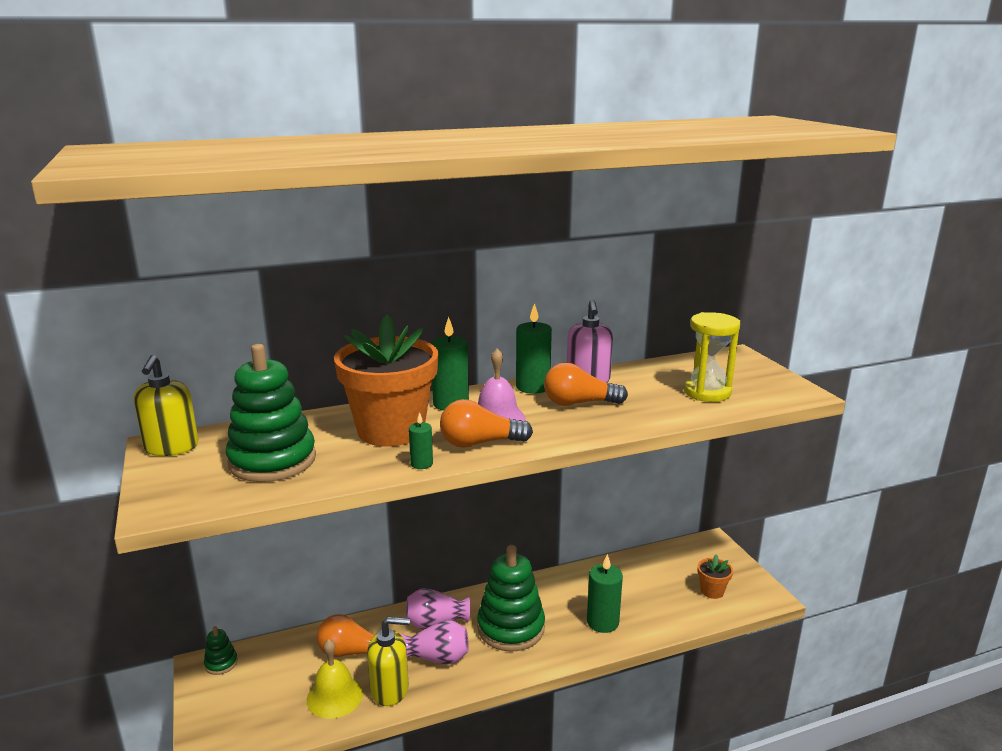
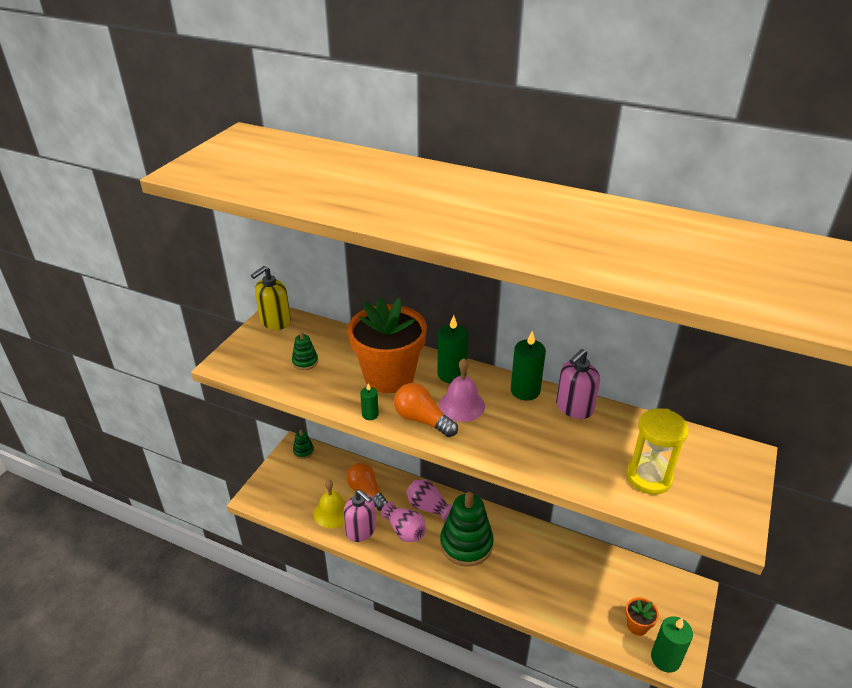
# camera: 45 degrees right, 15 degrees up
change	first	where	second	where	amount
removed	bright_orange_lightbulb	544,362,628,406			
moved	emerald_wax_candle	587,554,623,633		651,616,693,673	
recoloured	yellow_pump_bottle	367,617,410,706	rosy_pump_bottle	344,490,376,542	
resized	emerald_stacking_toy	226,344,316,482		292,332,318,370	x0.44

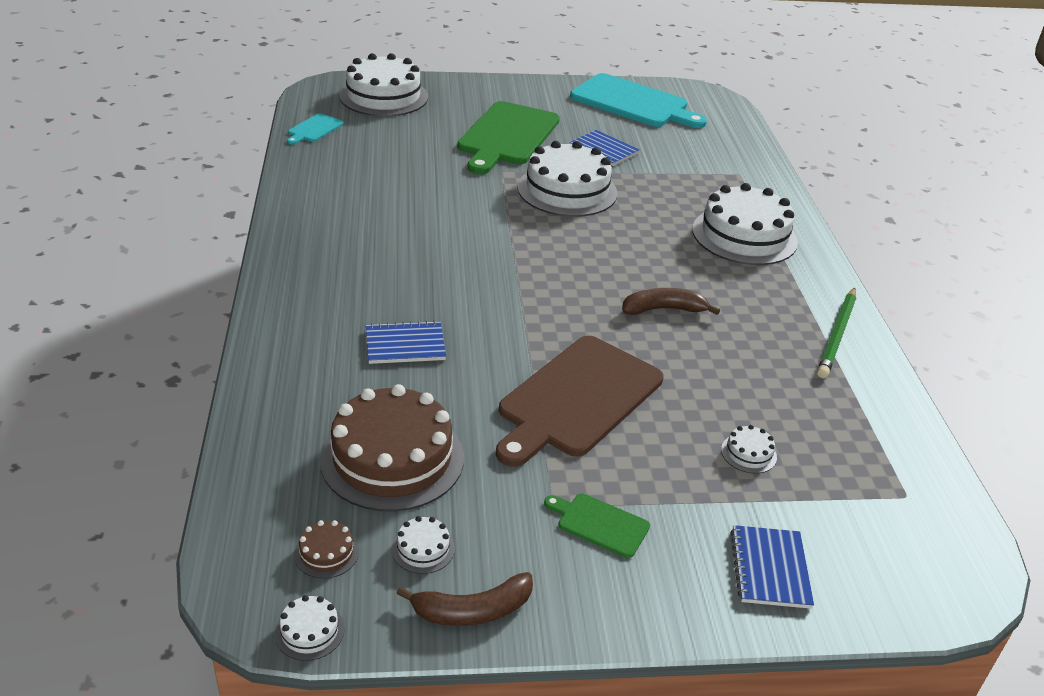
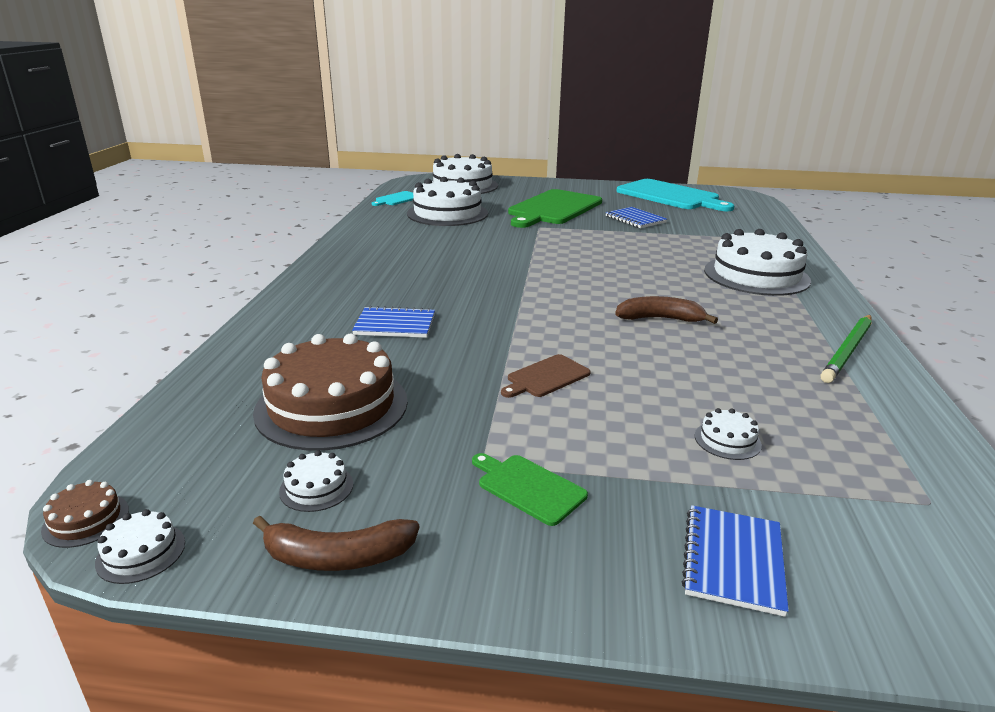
# camera: 15 degrees right, 10 degrees down
change	first	where	second	where	amount
moved	russet_gateau	294,520,359,579		41,480,129,548	
moved	pure_white_gateau	517,141,617,217		407,177,488,226	
resized	russet_bread_board	496,336,664,467		501,354,591,398	x0.45

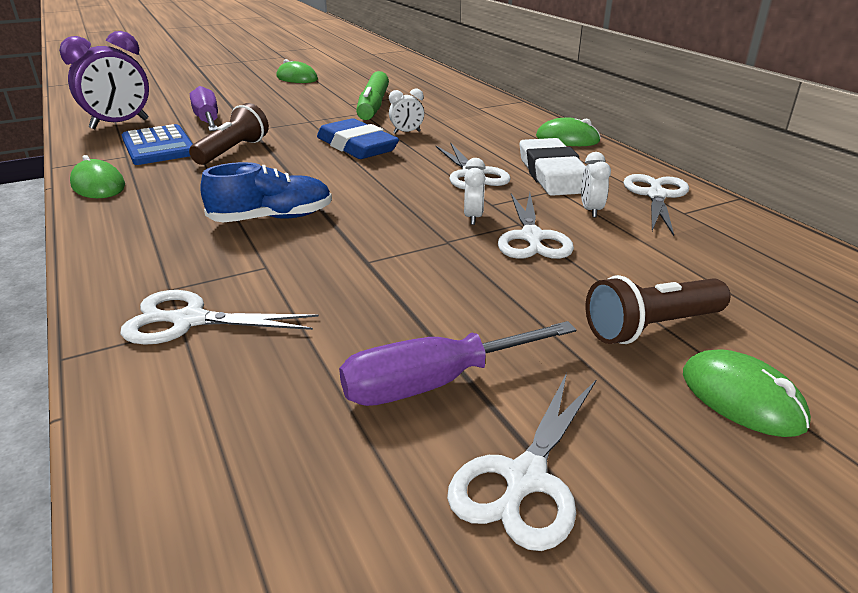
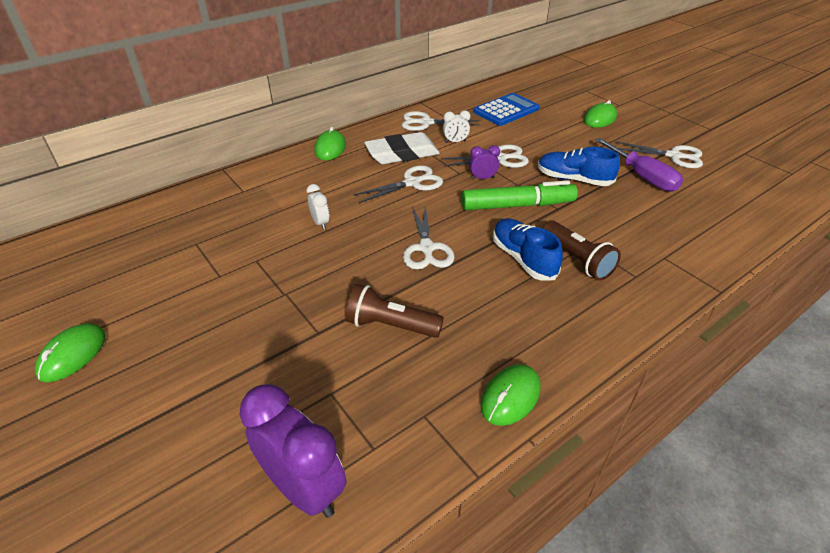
# camera: 100 degrees left, 10 degrees up
change	first	where	second	where	amount
removed	royal_purple_hand_screwdriver	190,86,218,131			
removed	blue_pencil_eraser	317,118,399,159			
added			blue_lace-up_shoe	538,147,620,186	
moved	pure_white_scissors	120,290,319,345		403,204,455,270	
moved	blue_pocket_calculator	122,124,193,165		474,93,539,126	
moved	emerald_marker_pen	356,71,389,120		462,181,578,210	
moved	russet_torch	586,275,730,344		543,221,621,281	
recoloured	pure_white_clock	464,158,485,225	royal_purple_clock	469,145,500,179	

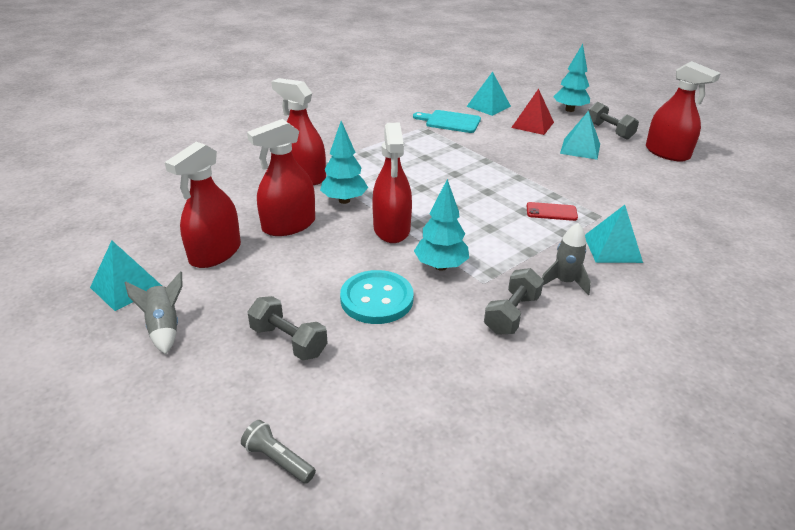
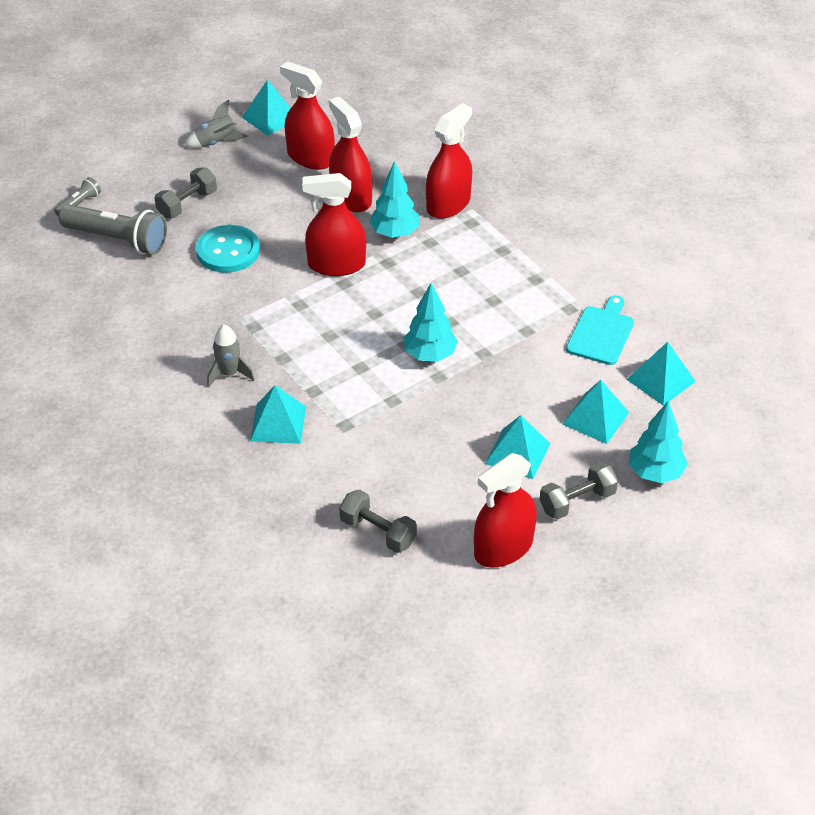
# camera: 95 degrees right, 10 degrees up
change	first	where	second	where	amount
removed	scarlet_smartphone	527,202,578,221			
added			gray_torch	59,204,167,255	
moved	teal_tree	414,179,469,271		404,283,458,362	
moved	gray_free_weight	484,268,544,335		339,489,417,553	
recoloured	scarlet_pyramid_shape	511,89,554,135	teal_pyramid_shape	562,380,630,444	

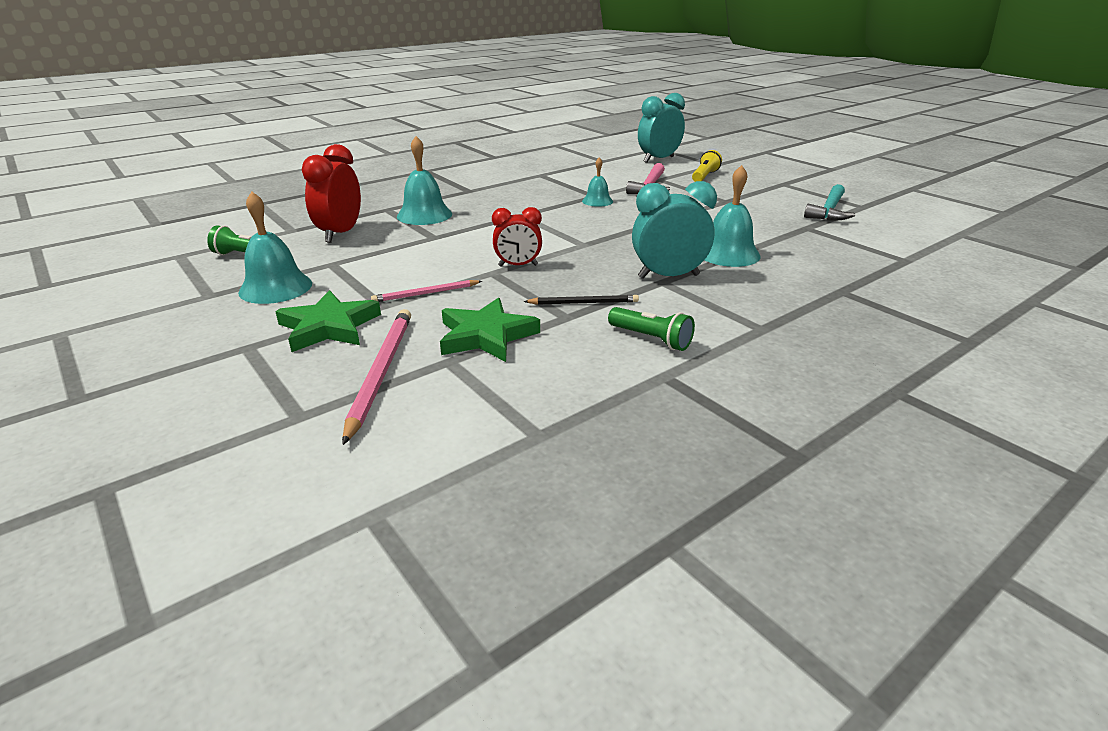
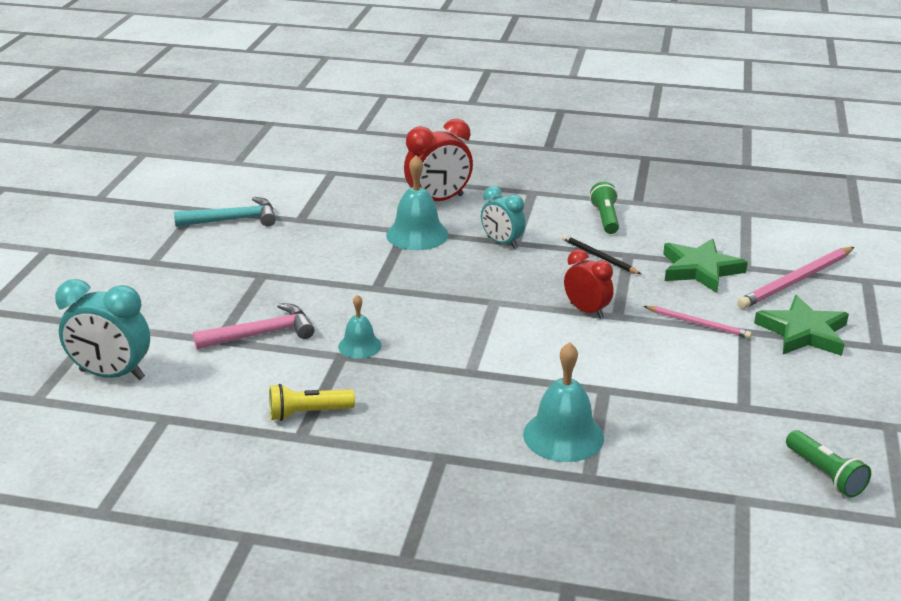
# camera: 130 degrees left, 0 degrees up
change	first	where	second	where	amount
removed	teal_school_bell	238,192,312,304			
moved	scarlet_clock	302,144,361,243		404,119,473,201	
moved	yellow_torch	692,150,722,182		269,384,355,421	
resized	teal_clock	632,181,717,279		481,186,526,249	x0.65

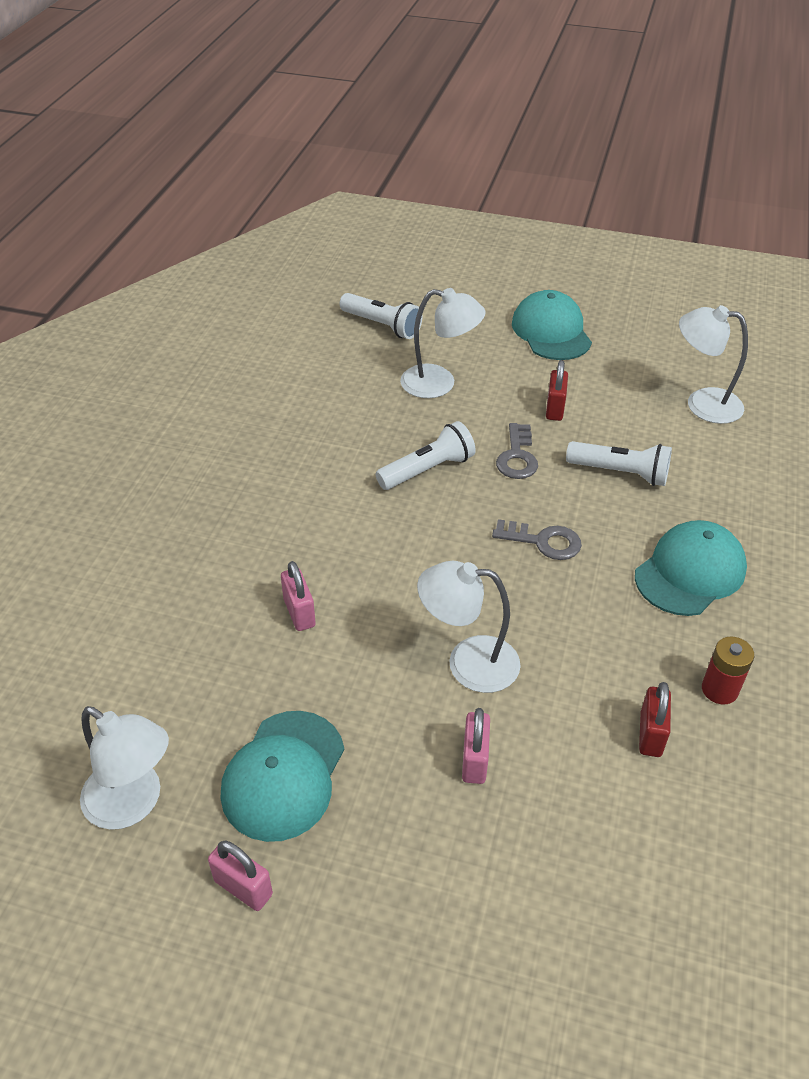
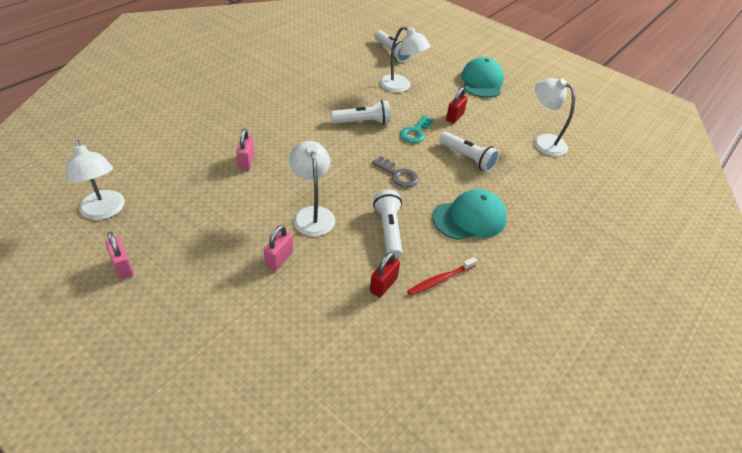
# camera: 20 degrees right, 0 degrees up
change	first	where	second	where	amount
removed	teal_peaked_cap	221,711,344,842			
added			pure_white_torch	373,190,402,258	
replaced	scarlet_AA_battery	702,637,754,704	scarlet_dental_brush	407,257,477,296	
recoloured	gray_door_key	496,423,538,479	teal_door_key	400,115,434,143	
turned	pure_white_reading_lamp	417,561,521,693		289,141,335,236	45 degrees clockwise

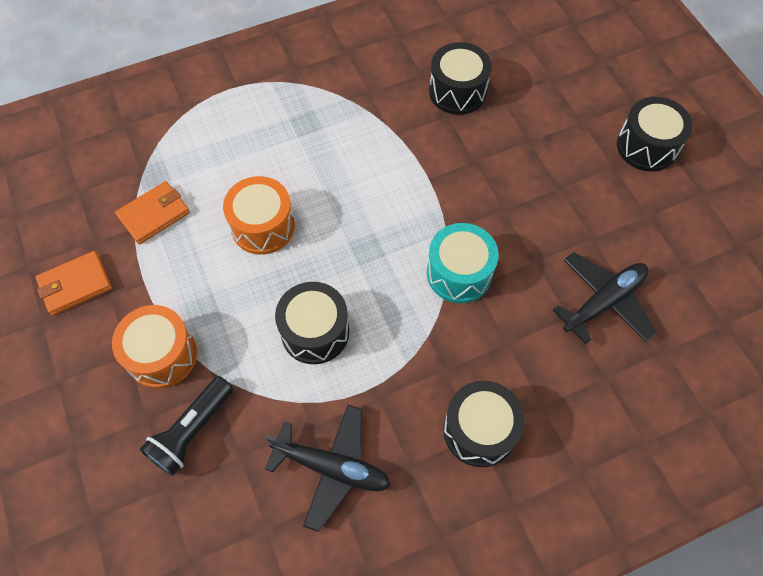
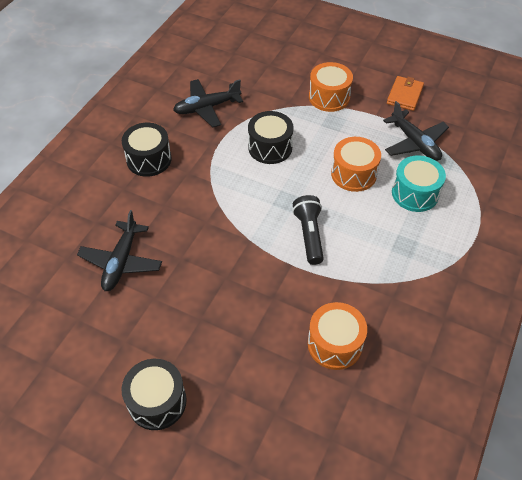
# camera: 140 degrees right, 10 degrees down
change	first	where	second	where	amount
moved	jet-black_torch	140,376,233,476		292,195,324,265	
moved	teal_snare_drum	427,223,499,303		392,156,446,212	
replaced	bright_orange_wallet	115,181,190,245	jet-black_plane	383,101,449,161	
recoloured	jet-black_snare_drum	429,42,492,115	bright_orange_snare_drum	308,302,367,370	

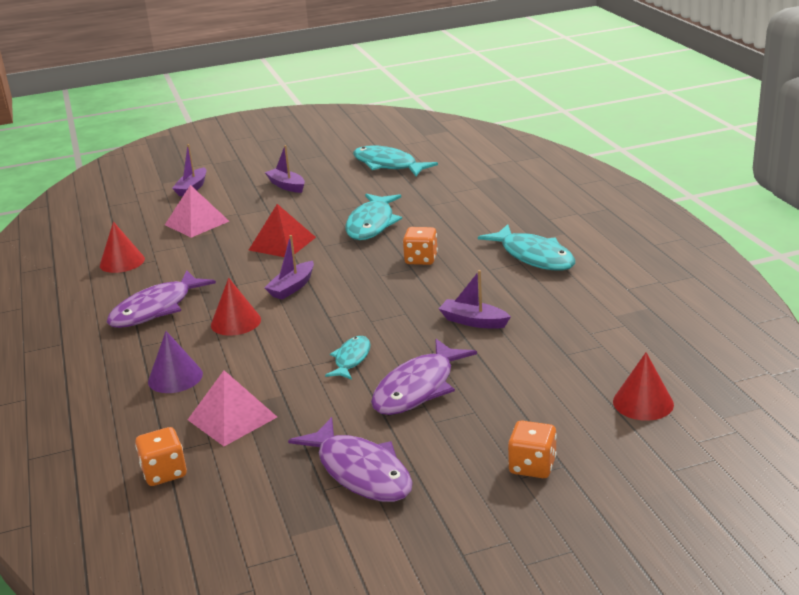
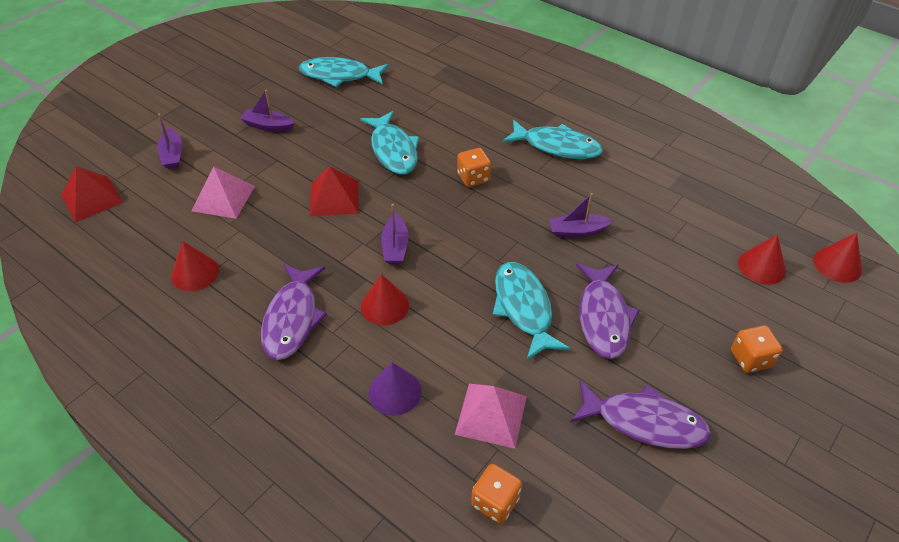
# camera: 35 degrees left, 20 degrees up
change	first	where	second	where	amount
added			scarlet_pyramid_shape	61,167,123,222	
added			scarlet_solid_cone	813,233,862,283	
resized	teal_fish_figure	325,336,370,380		493,262,570,360	x1.77

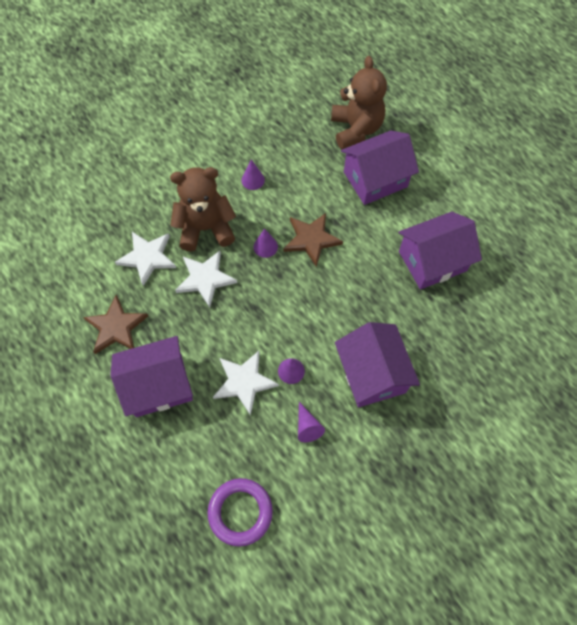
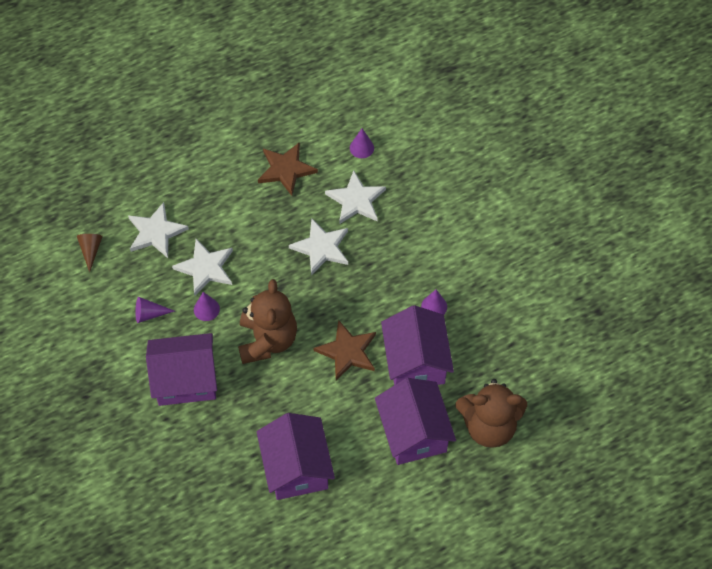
# camera: 100 degrees right, 5 degrees down
change	first	where	second	where	amount
added			pure_white_five-pointed_star	128,202,189,258	
moved	royal_purple_toy_house	110,336,193,417		381,305,454,385	
moved	russet_stuffed_bear	170,167,236,251		238,279,297,364	
moved	royal_purple_solid_cone	253,228,278,258		350,128,374,158	
replaced	royal_purple_torus	208,478,273,547	russet_solid_cone	77,234,103,273	

